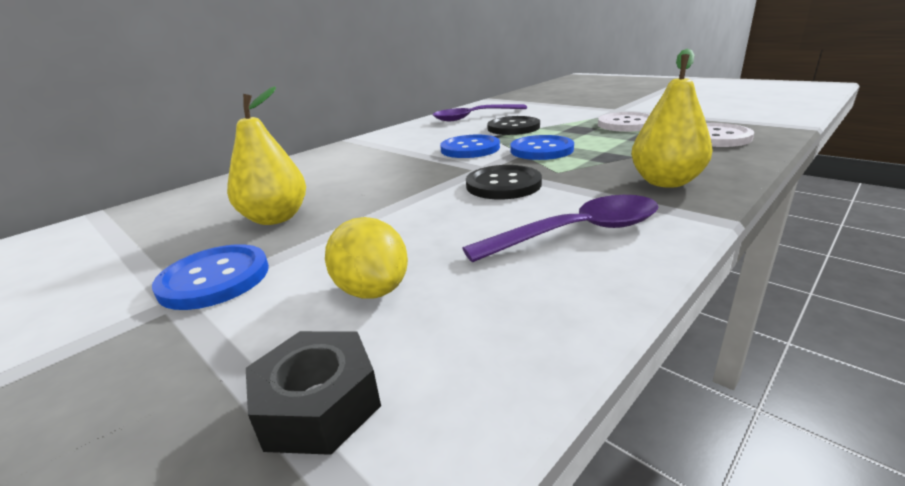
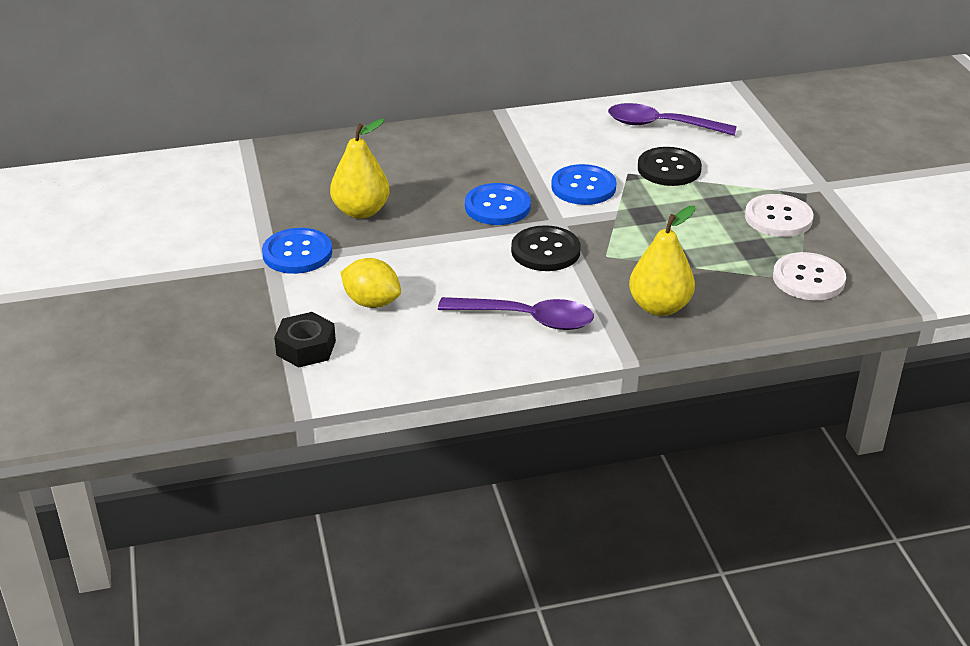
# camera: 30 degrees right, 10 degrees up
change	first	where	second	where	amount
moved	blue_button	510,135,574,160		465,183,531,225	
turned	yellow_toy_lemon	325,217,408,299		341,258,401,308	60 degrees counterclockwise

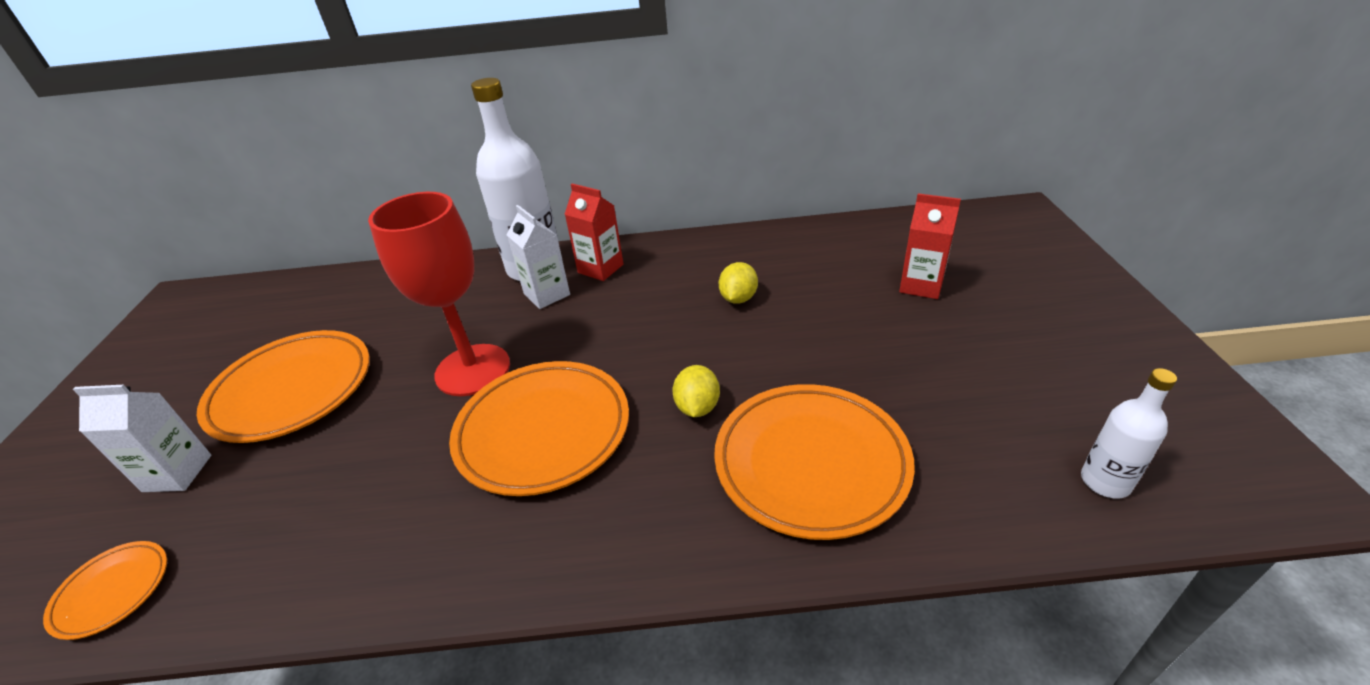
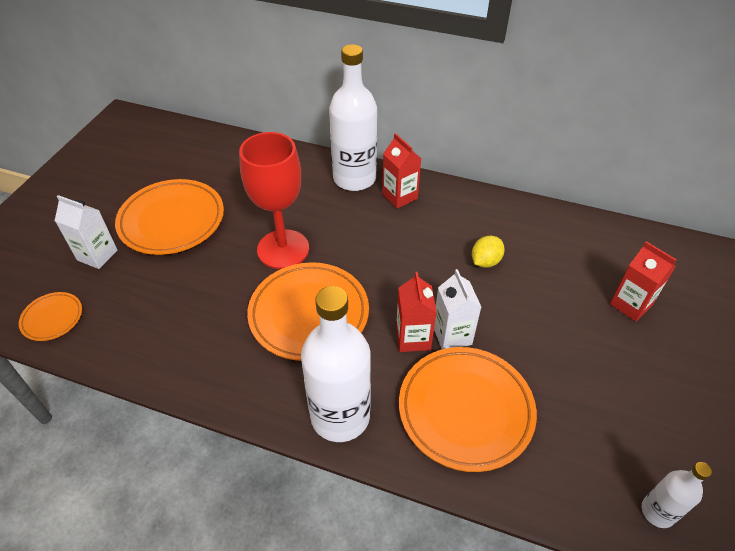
# camera: 20 degrees right, 10 degrees up
change	first	where	second	where	amount
added			pure_white_bottle	301,286,371,442	
moved	pure_white_juice_carton	506,205,570,309		434,269,481,349	
replaced	yellow_toy_lemon	672,365,720,417	scarlet_juice_carton	396,272,437,352	

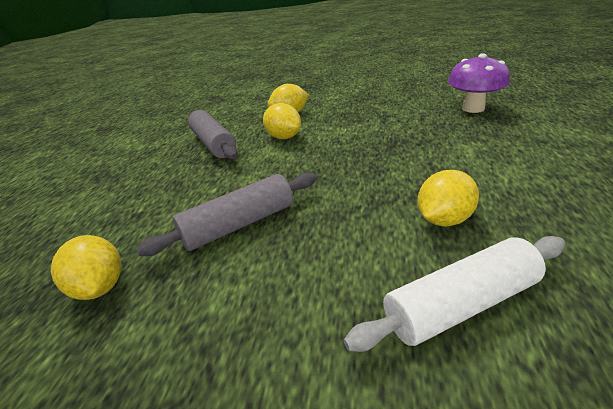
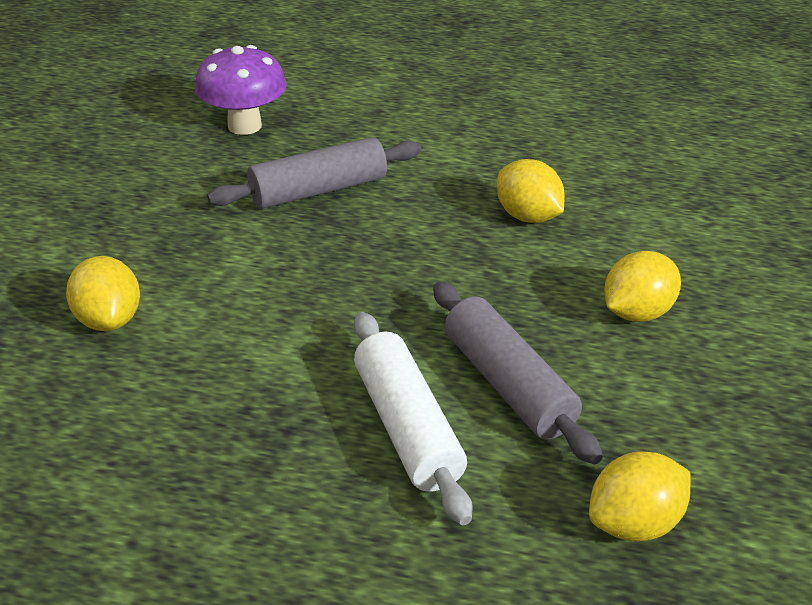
# camera: 90 degrees left, 5 degrees up
change	first	where	second	where	amount
moved	gray_rolling_pin	188,110,238,160		207,137,421,209	
moved	yellow_toy_lemon	263,103,301,139		604,251,681,322	
moved	pure_white_rolling_pin	344,236,565,352		354,312,472,525	

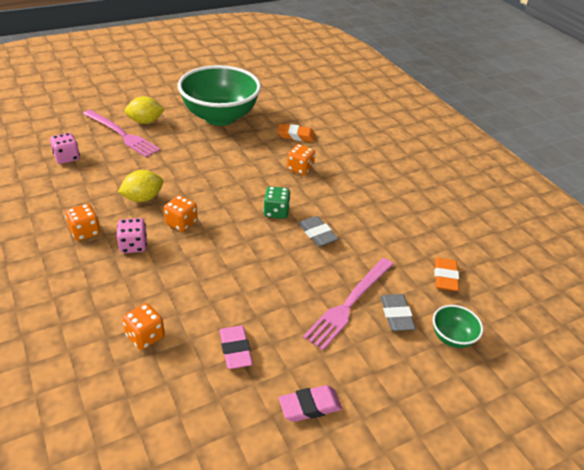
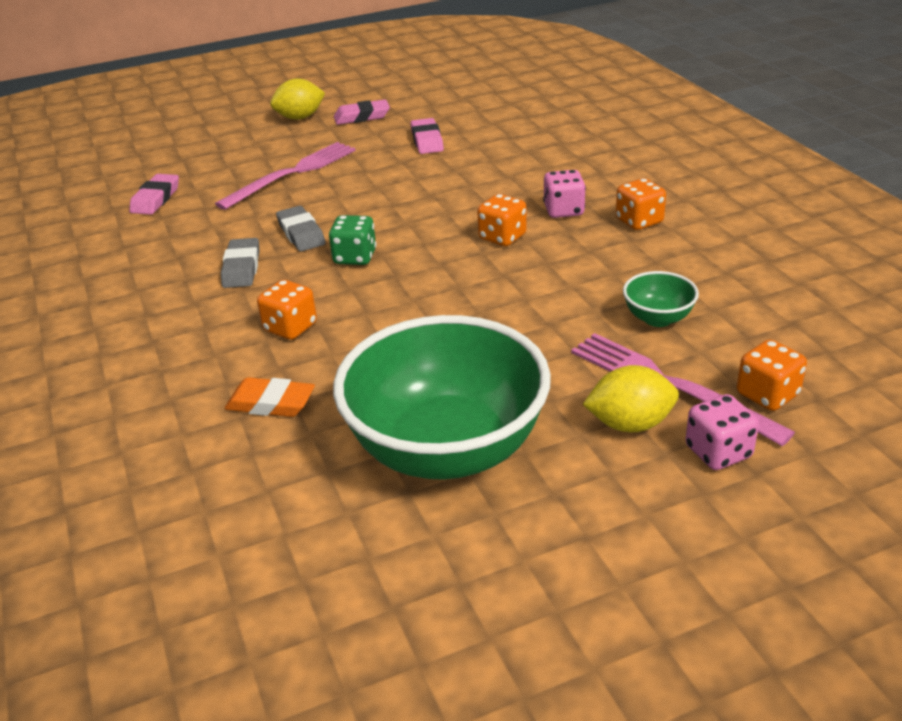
# camera: 170 degrees left, 5 degrees down
change	first	where	second	where	amount
moved	rosy_game_die	50,133,80,164		685,394,759,470	
moved	yellow_toy_lemon	118,170,163,202		270,78,325,120	
moved	bright_orange_game_die	122,303,165,350		737,340,807,411	
moved	gray_pencil_eraser	380,294,416,331		221,238,260,288	
moved	emerald_serving_bowl	433,305,483,348		623,271,699,327	
recoloured	bright_orange_pencil_eraser	434,258,459,291	rosy_pencil_eraser	129,174,179,215	

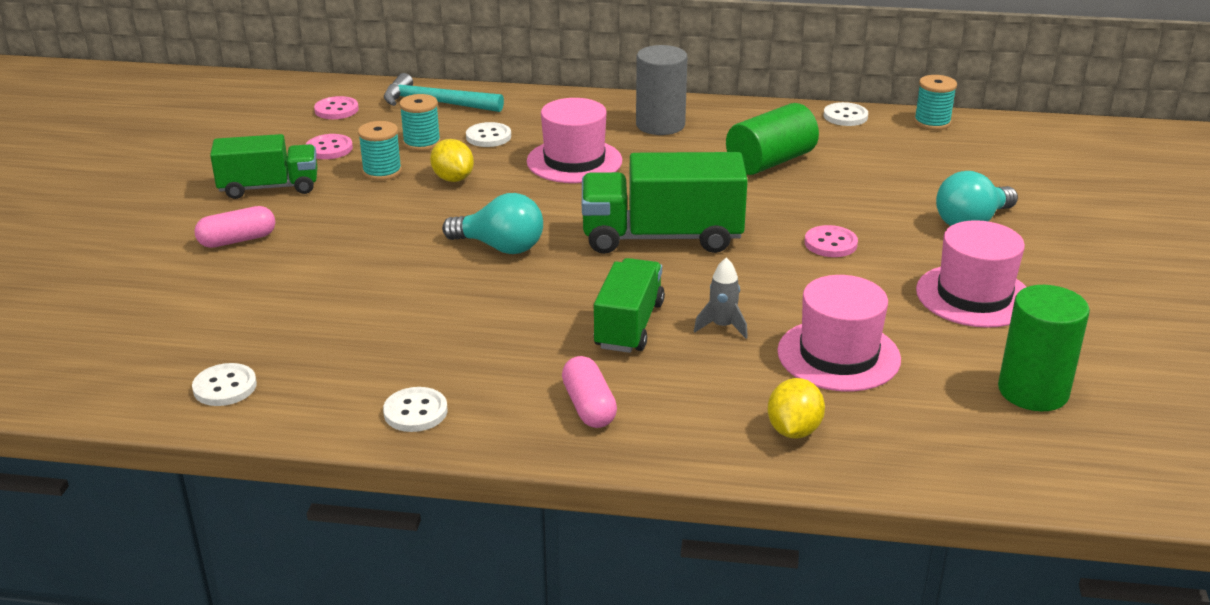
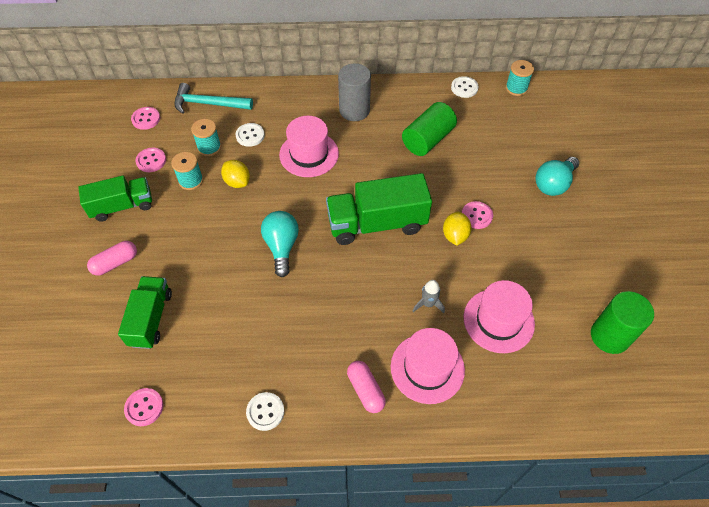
# camera: 10 degrees left, 25 degrees up
change	first	where	second	where	amount
moved	emerald_truck	594,258,665,353		118,276,172,349	
moved	yellow_toy_lemon	768,378,825,439		443,211,471,246	
moved	rosy_top_hat	916,220,1026,328		391,328,465,404	
recoloured	pure_white_button	192,363,257,406	rosy_button	124,388,163,426	
turned	teal_lightbulb	442,193,543,254		261,211,299,277	105 degrees counterclockwise

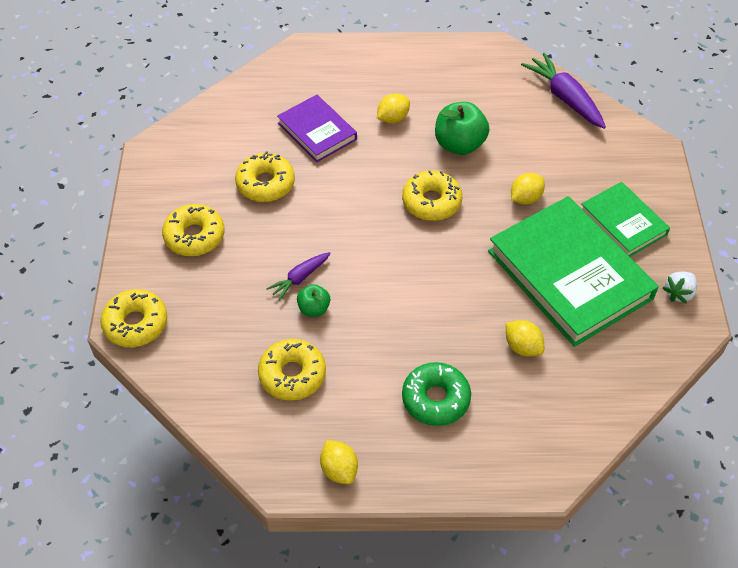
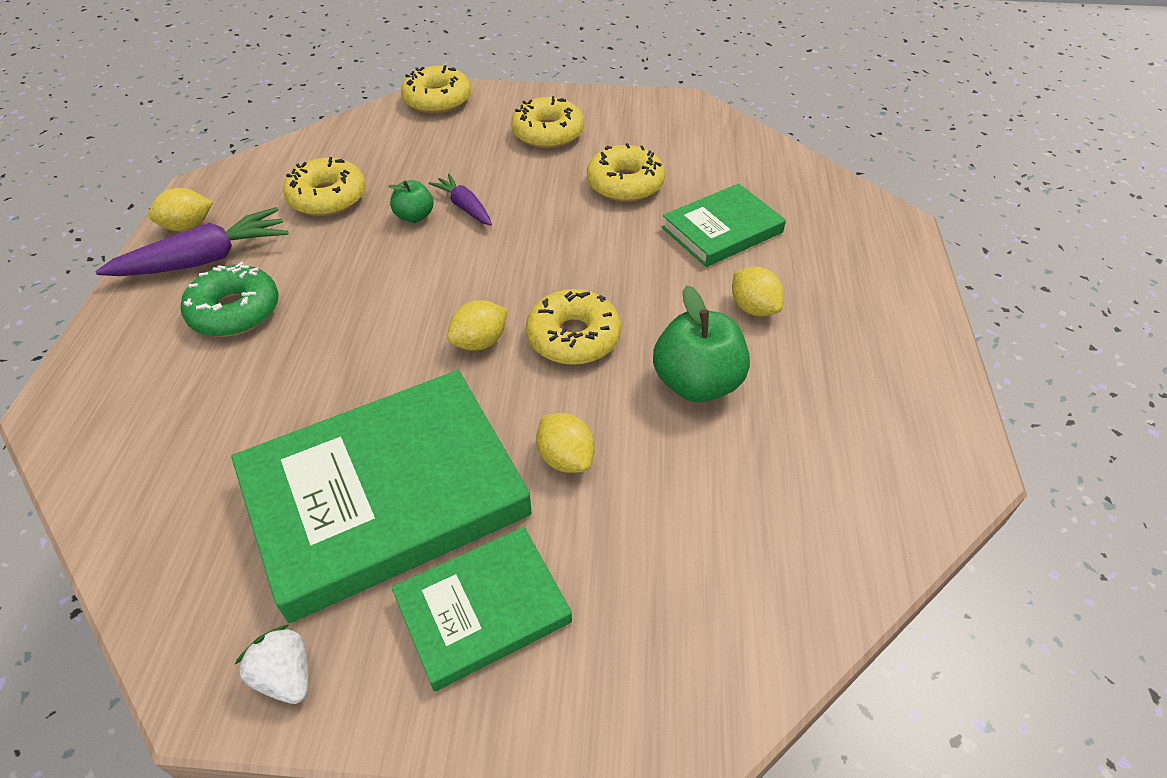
# camera: 95 degrees right, 5 degrees down
change	first	where	second	where	amount
moved	yellow_toy_lemon	506,320,544,357		447,300,508,351	
moved	royal_purple_carrot	521,53,606,129		96,207,288,276	
recoloured	royal_purple_book	277,95,357,162	emerald_book	662,183,786,267	

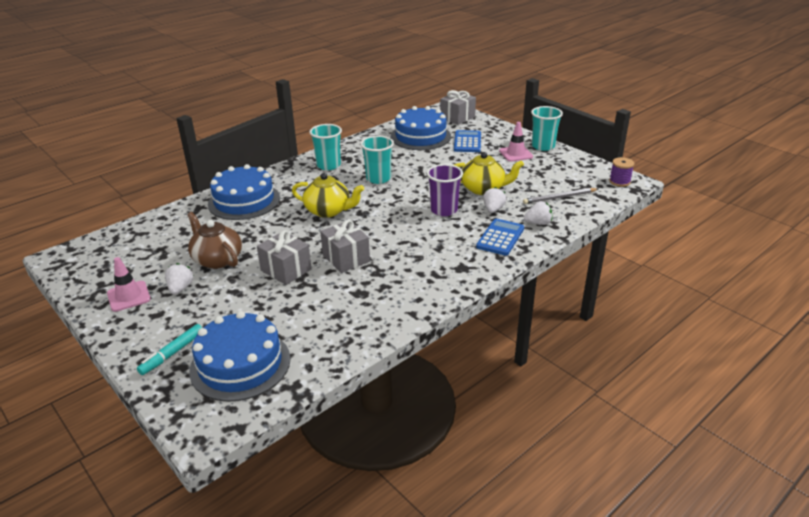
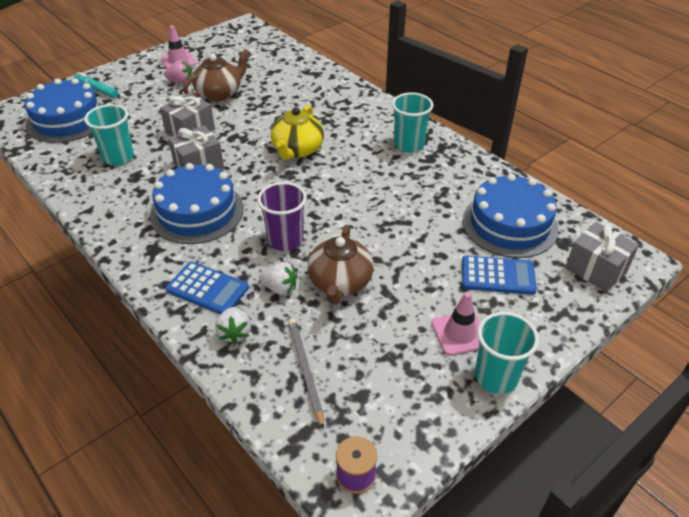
# camera: 90 degrees right, 10 degrees up
change	first	where	second	where	amount
moved	blue_gateau	208,164,280,220		150,163,244,244	
moved	teal_cup	360,136,394,184		84,104,134,166	
recoloured	pure_white_toy_strawberry	165,263,194,294	rosy_toy_strawberry	165,60,192,84	
recoloured	yellow_teapot	454,152,524,195	russet_teapot	307,225,374,305	

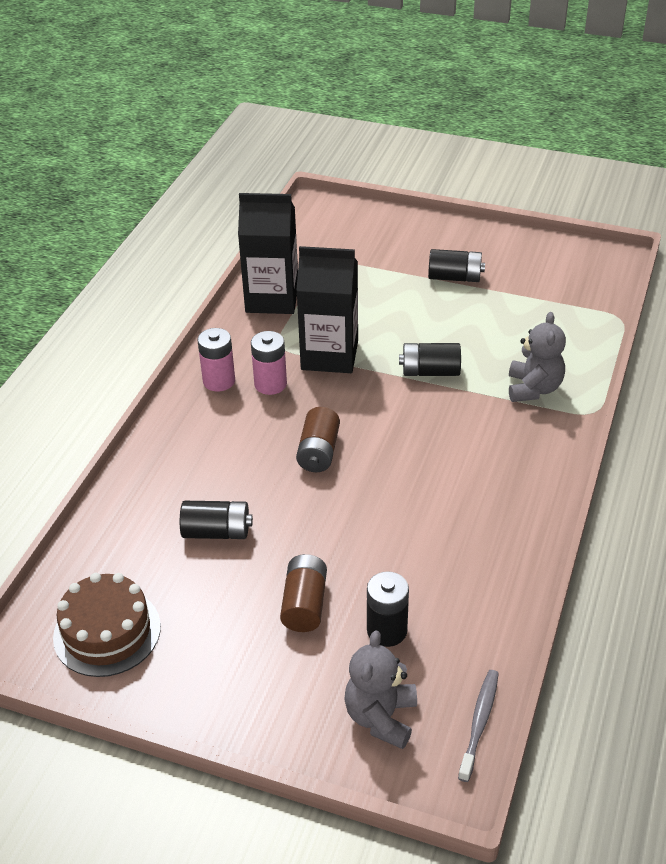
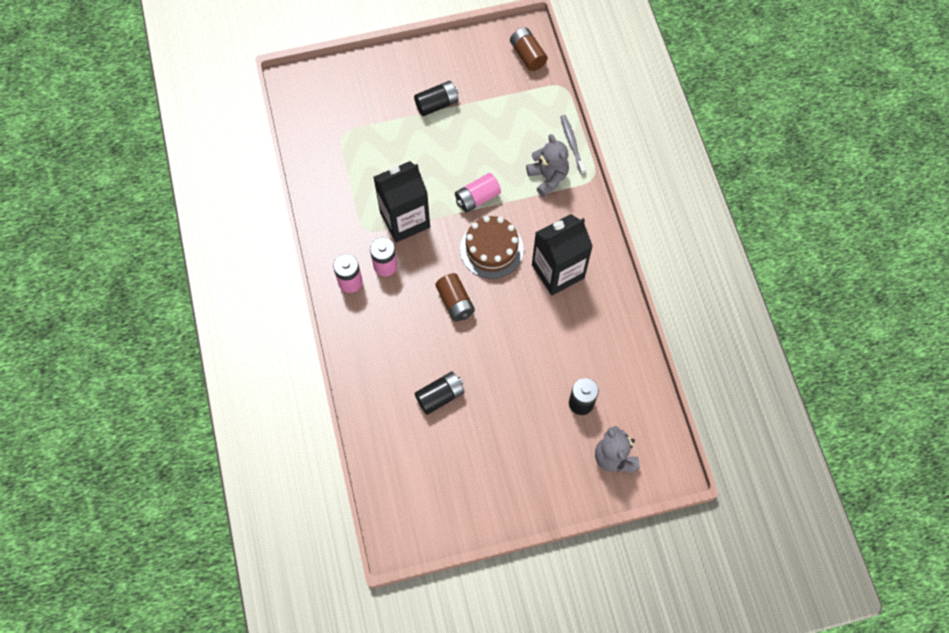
# camera: 35 degrees left, 25 degrees up
change	first	where	second	where	amount
moved	russet_gateau	53,573,161,677		460,216,524,279	
moved	jet-black_juice_carton	238,193,298,314		532,214,593,296	
moved	russet_AA_battery	280,554,327,632		510,27,548,71	
moved	gray_dental_brush	458,670,499,782		560,115,586,175	
recoloured	jet-black_AA_battery	399,343,461,376	rosy_AA_battery	455,173,501,213	

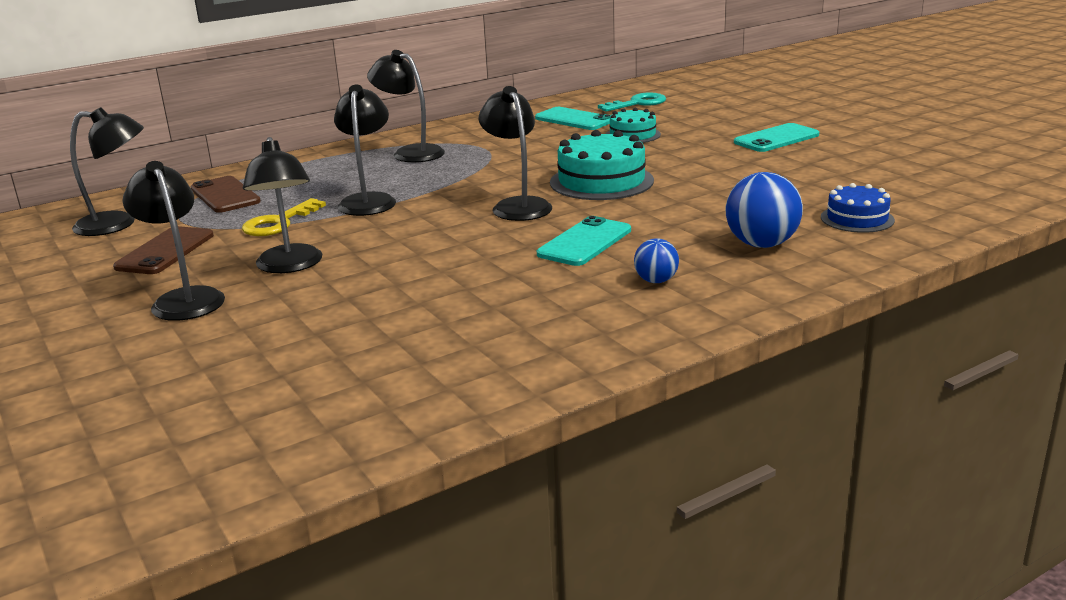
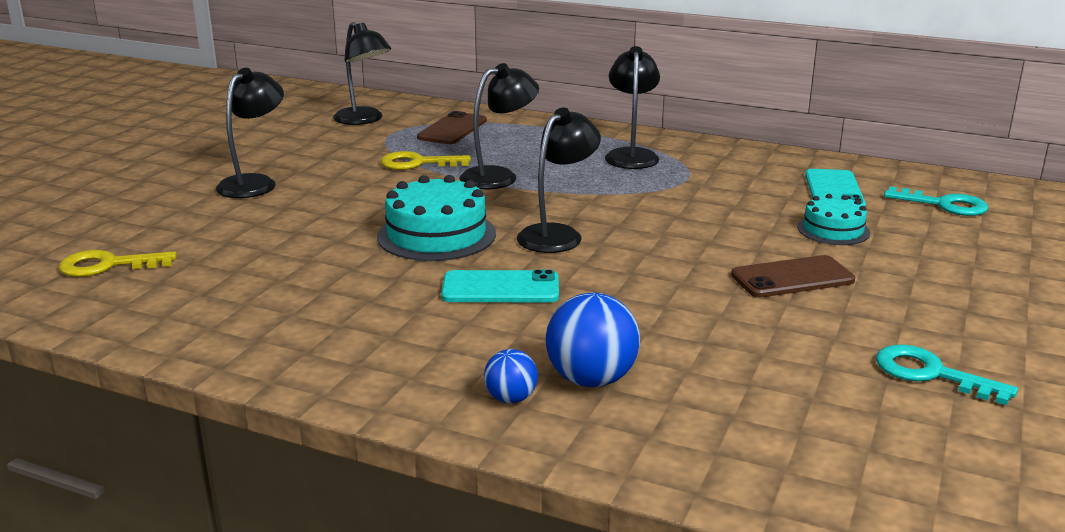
# camera: 55 degrees right, 0 degrees up
change	first	where	second	where	amount
removed	jet-black_reading_lamp	243,137,322,273			
removed	teal_smartphone	734,123,819,152			
removed	blue_gateau	821,183,895,233			
added			yellow_door_key	59,250,177,277	
added			teal_door_key	876,345,1018,405	
moved	russet_smartphone	113,226,214,274		731,255,855,297	
moved	teal_gateau	550,130,654,200		377,175,496,261	
moved	blue_play_ball	634,238,679,283		484,349,538,403	

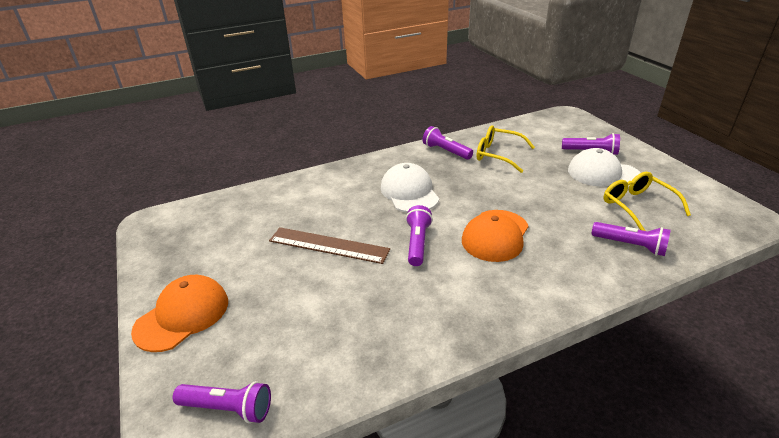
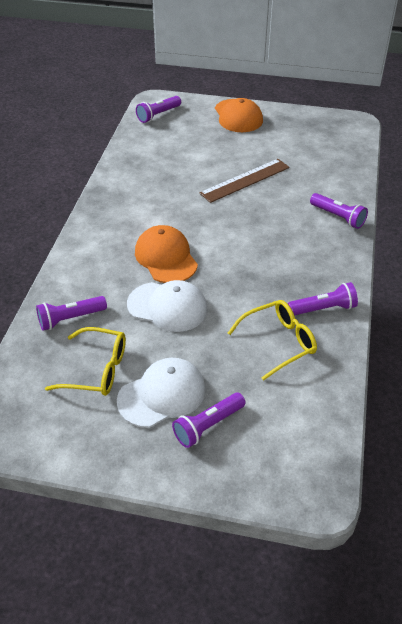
# camera: 125 degrees right, 10 degrees up
change	first	where	second	where	amount
moved	pure_white_peaked_cap	381,163,439,213		127,280,208,332	
moved	royal_purple_torch	406,205,433,266		310,193,368,229	

